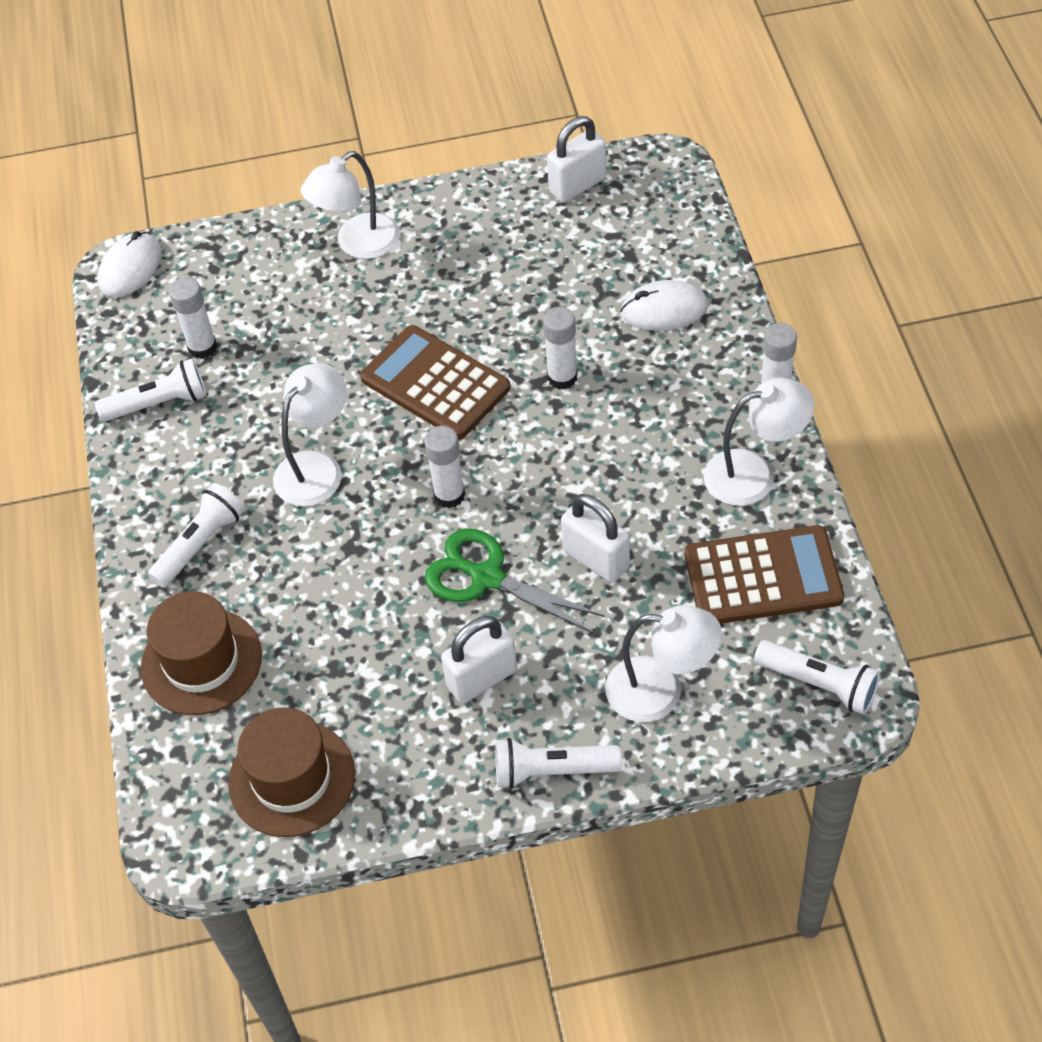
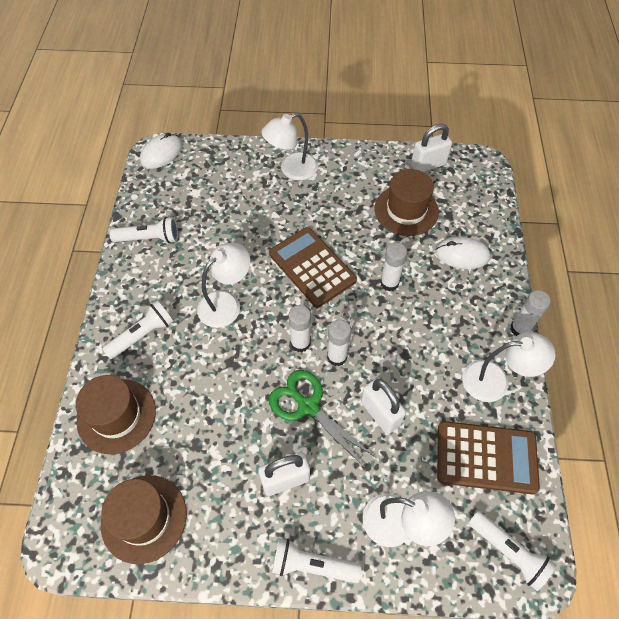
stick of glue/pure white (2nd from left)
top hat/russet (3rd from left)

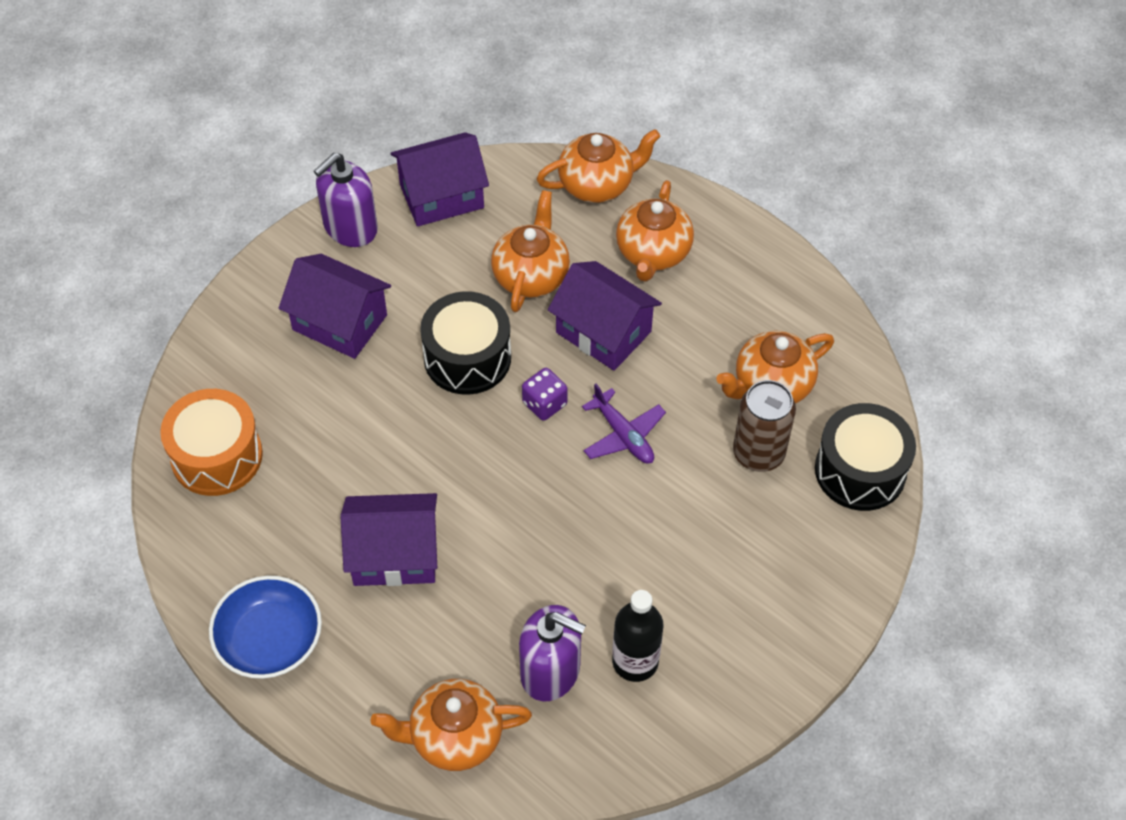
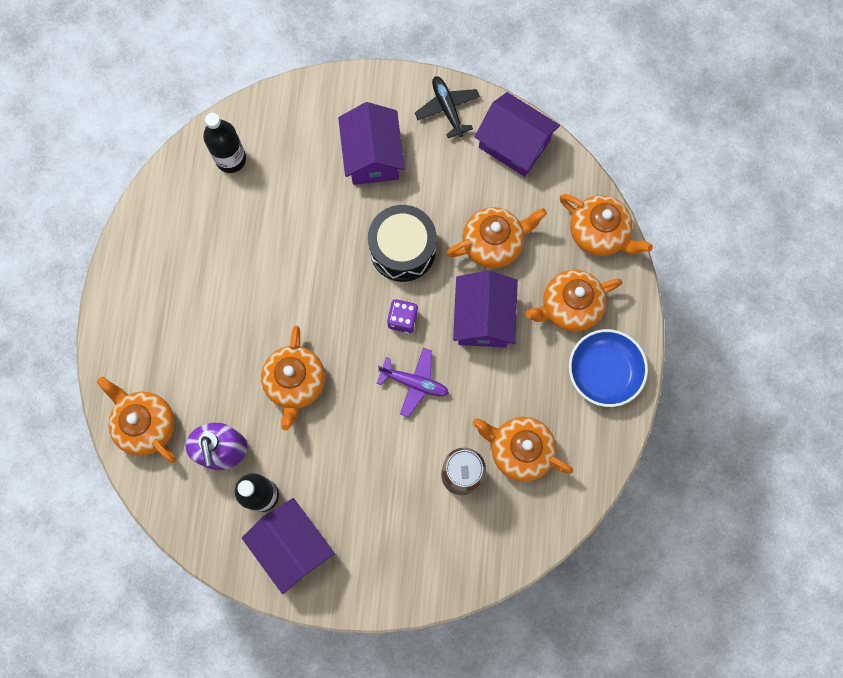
drink bottle/ebony (1st from left)
bowl/blue
aeroplane/ebony
cottage/royal purple (1st from left)
aeroplane/royal purple
drum/ebony (2nd from left in the first image)
china teapot/orange-coloured (2nd from left)

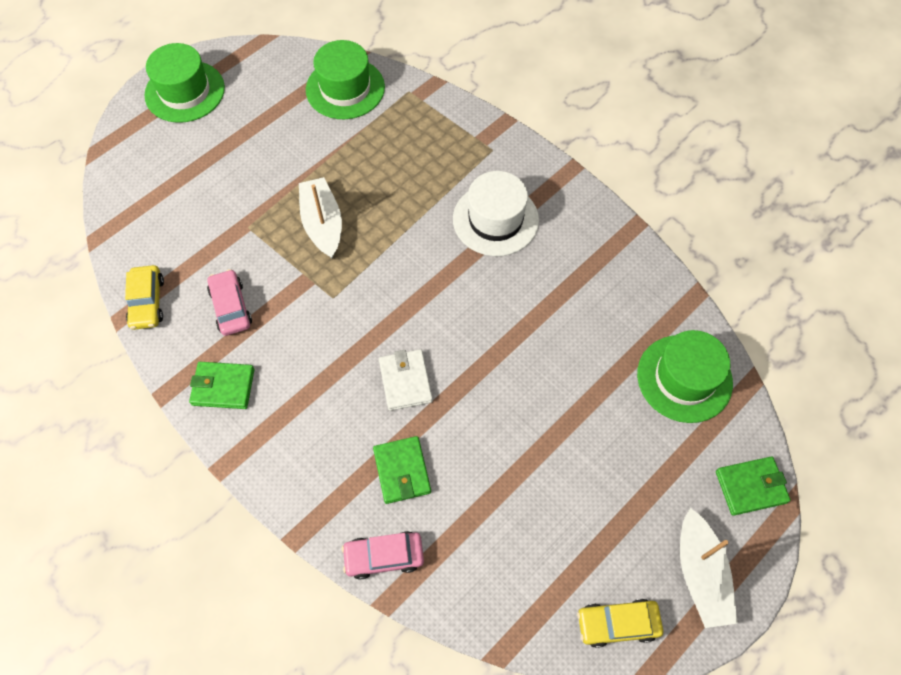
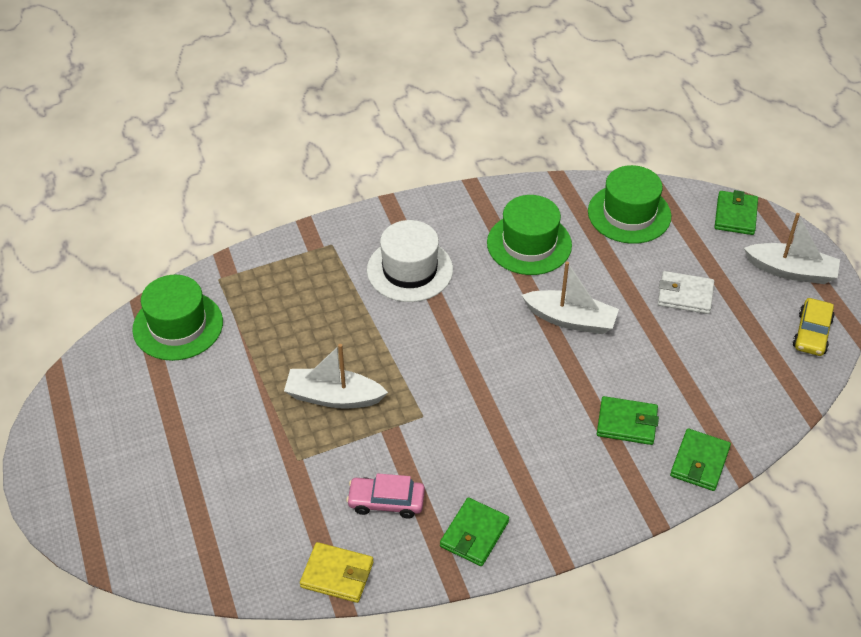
card wallet/bright yellow
top hat/emerald (2nd from left)
card wallet/emerald (3rd from left)
card wallet/pure white
toy boat/pure white (2nd from left)

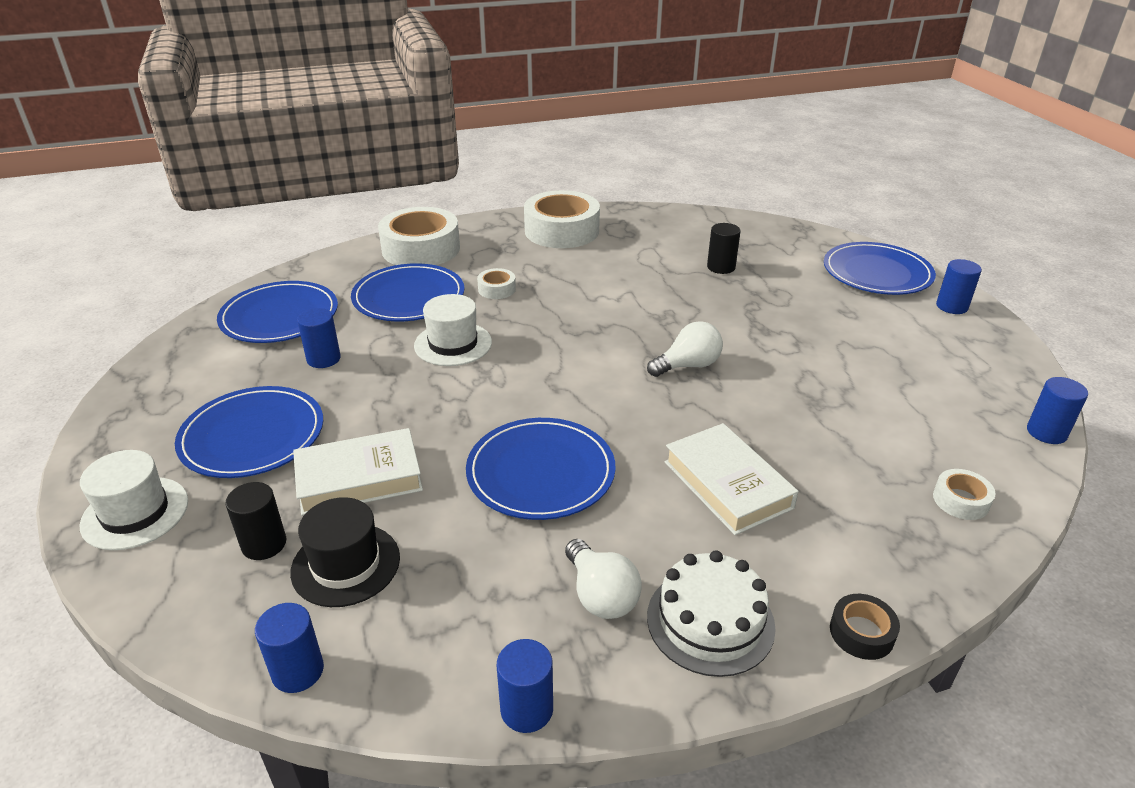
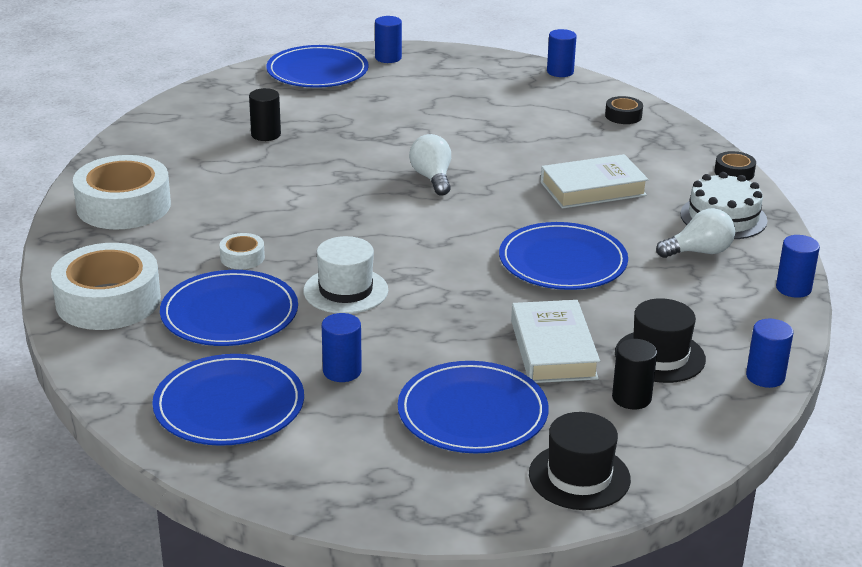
top hat/ebony (1st from left)
tape/ebony (1st from left)

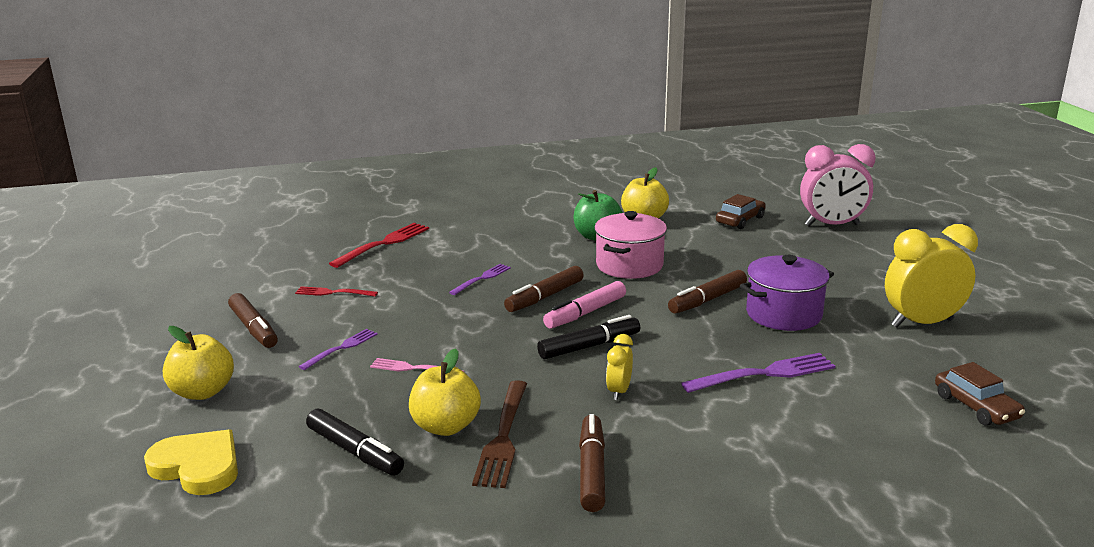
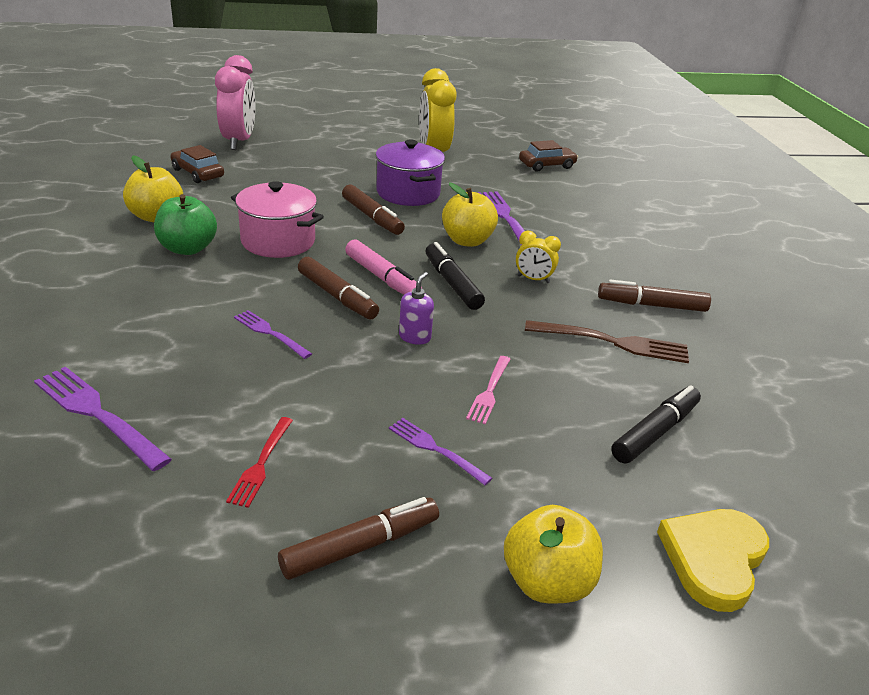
dinner fork/royal purple (1st from left)
apple/bright yellow (2nd from left)
soap pump/royal purple

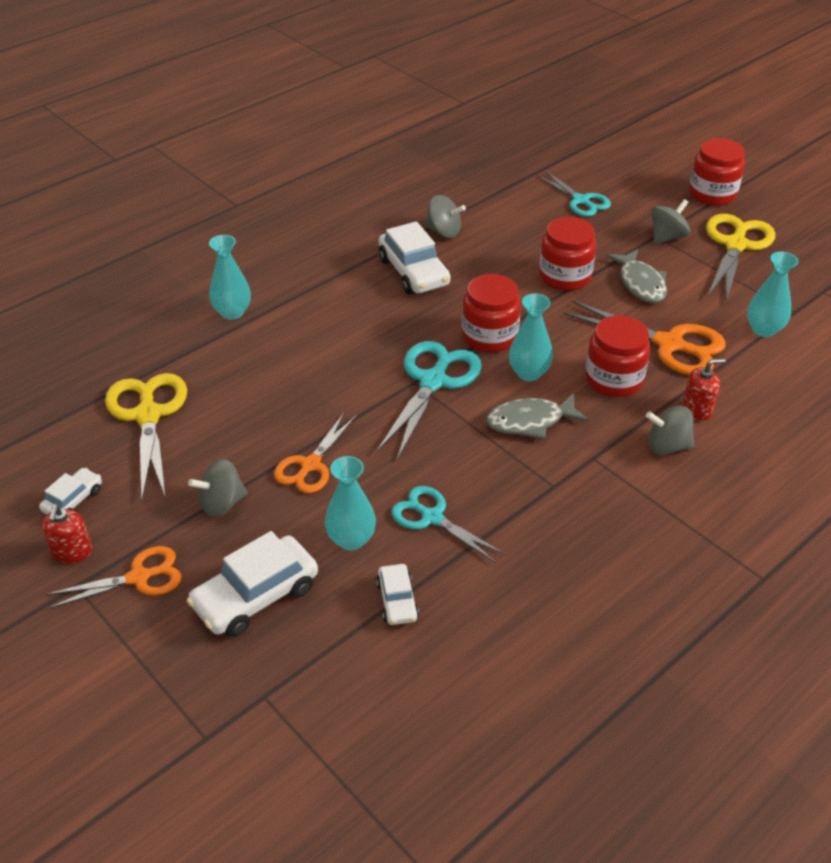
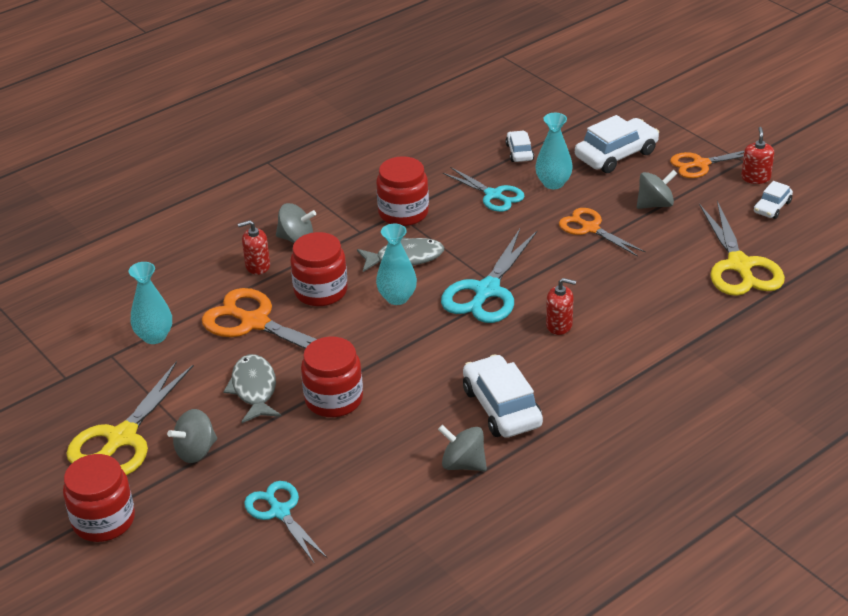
tall vase/aqua (1st from left in the first image)
pair of scissors/orange-coloured (2nd from left)
preserve jar/crimson (4th from left)
soap pump/crimson (2nd from left)

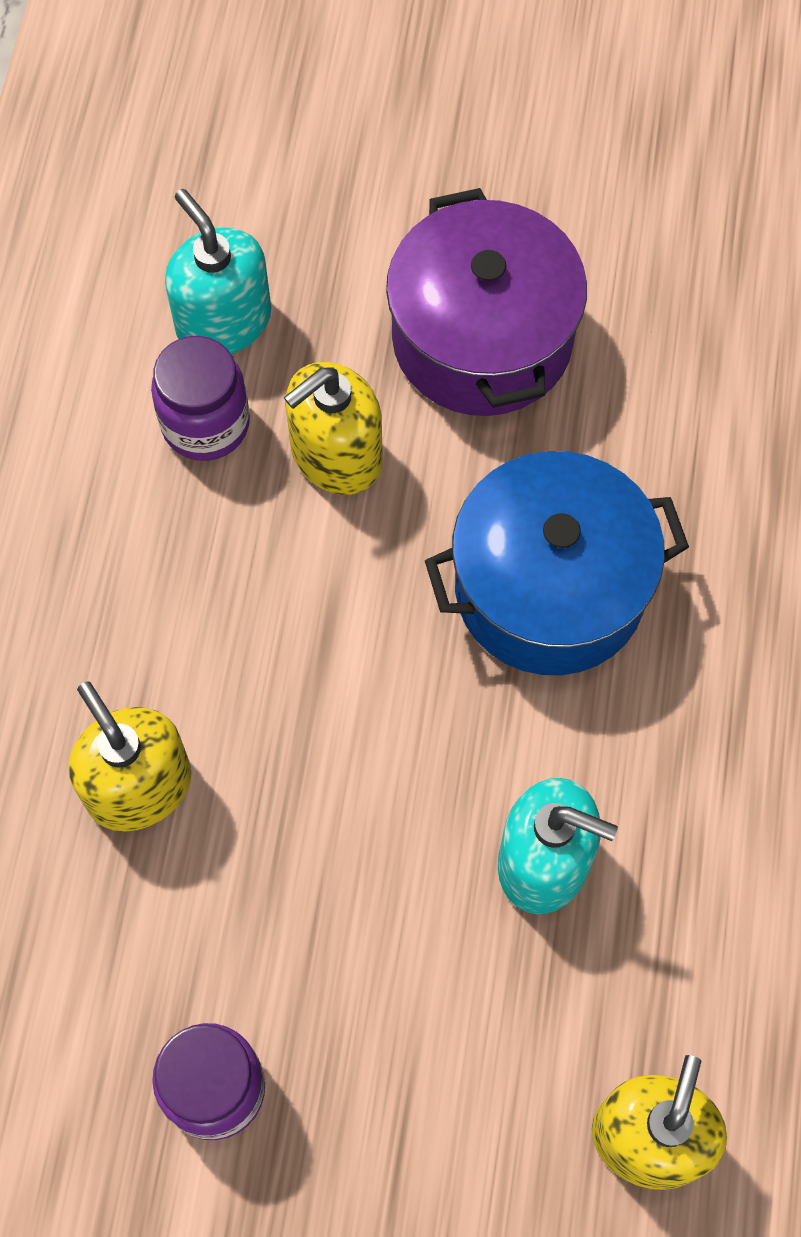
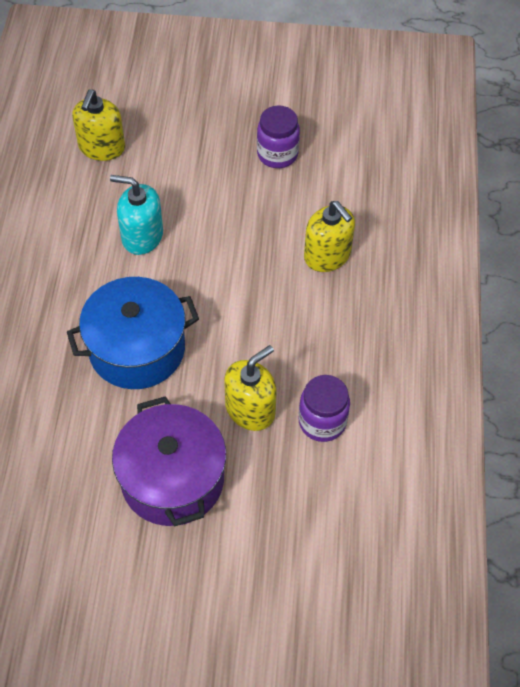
soap pump/aqua (1st from left in the first image)

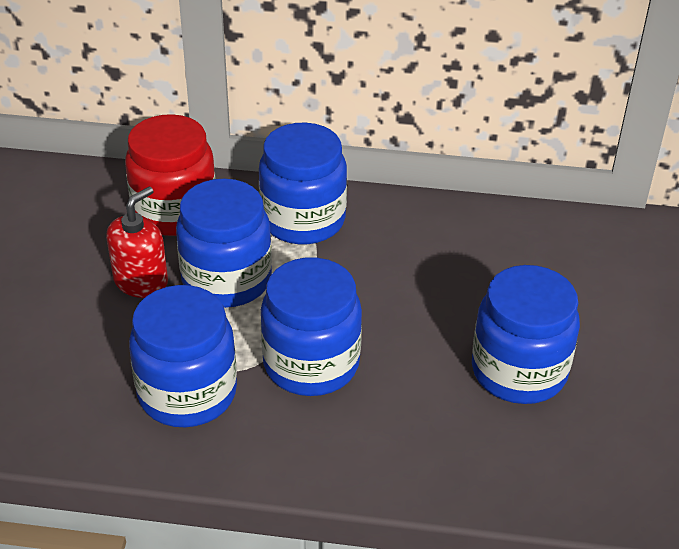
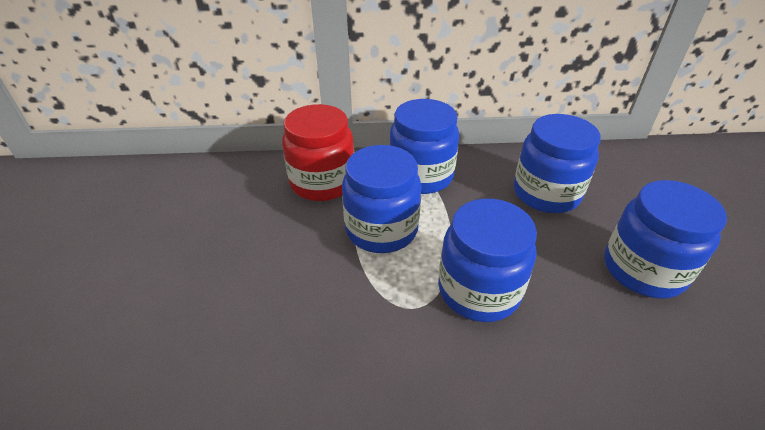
soap pump/crimson
preserve jar/blue (4th from left)

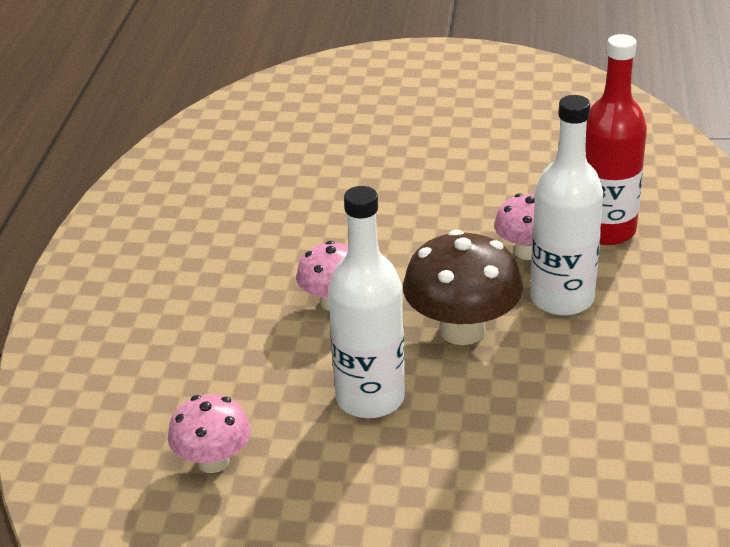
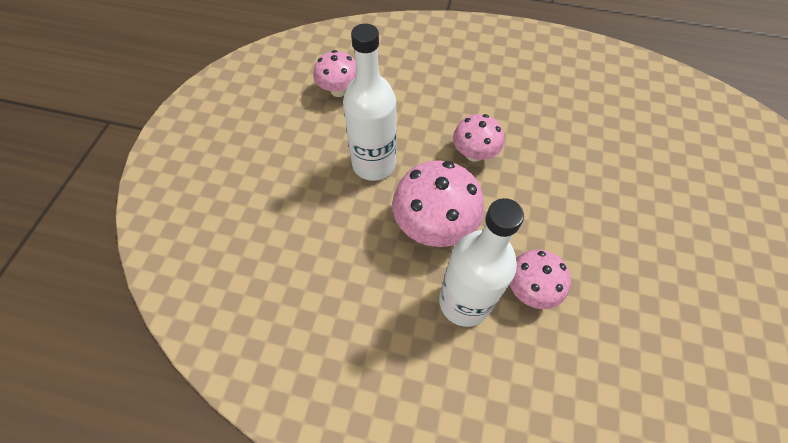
toadstool/rose-pink (2nd from left)
drink bottle/crimson

